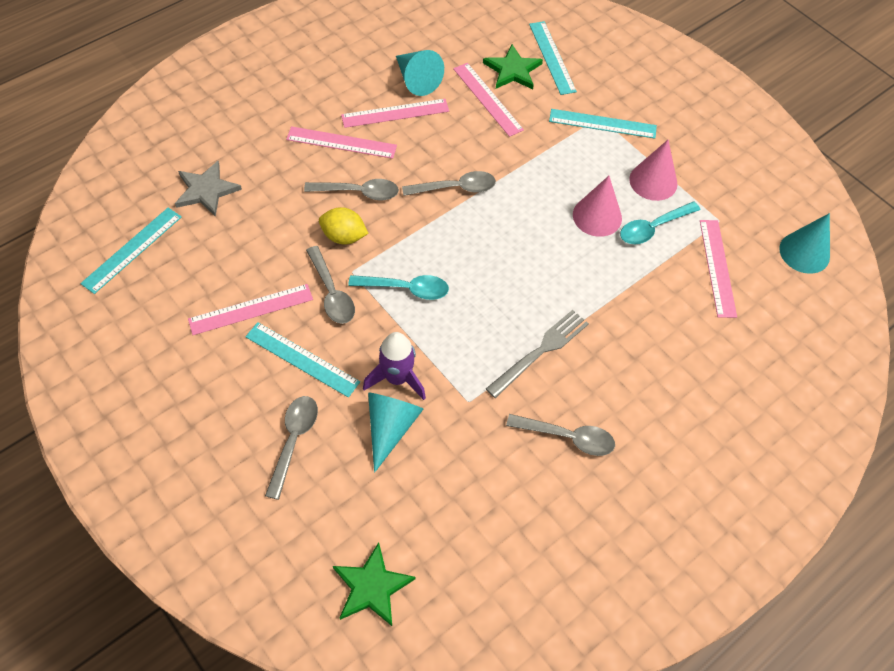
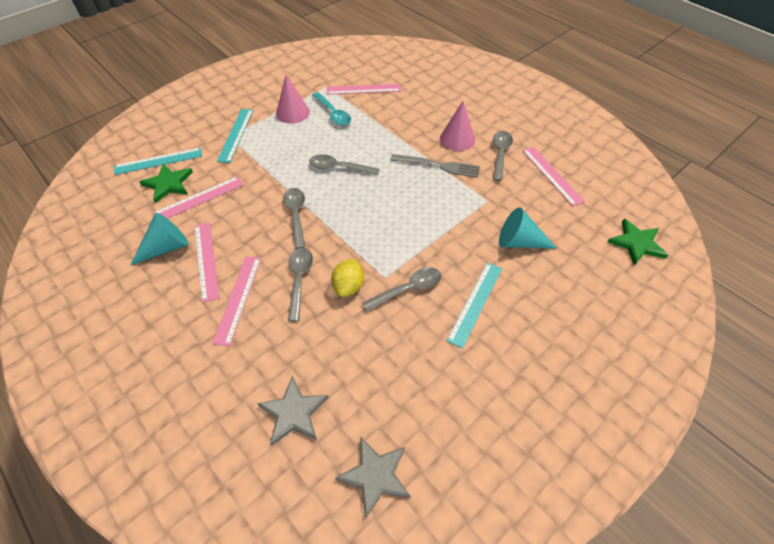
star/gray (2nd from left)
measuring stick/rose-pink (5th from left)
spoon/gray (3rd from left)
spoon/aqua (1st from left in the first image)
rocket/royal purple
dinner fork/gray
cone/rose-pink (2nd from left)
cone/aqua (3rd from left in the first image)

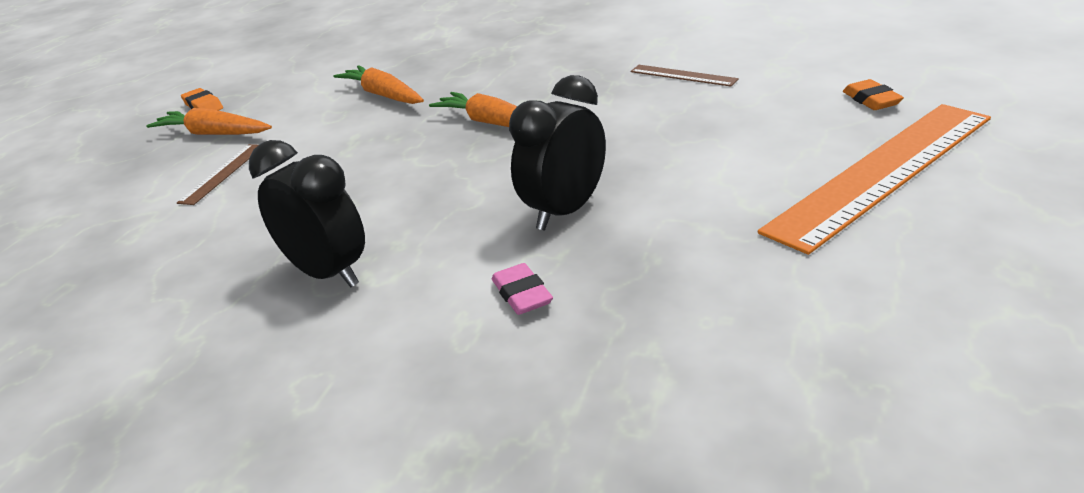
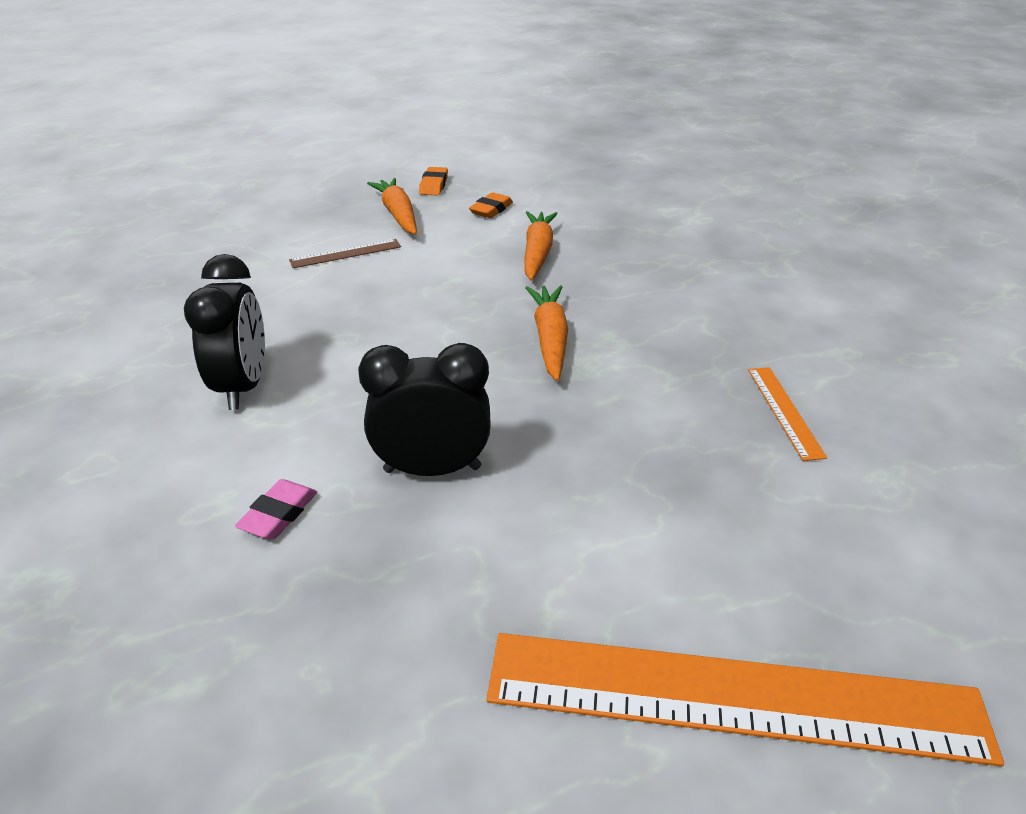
measuring stick/orange-coloured (2nd from left)
eraser/orange-coloured (2nd from left)

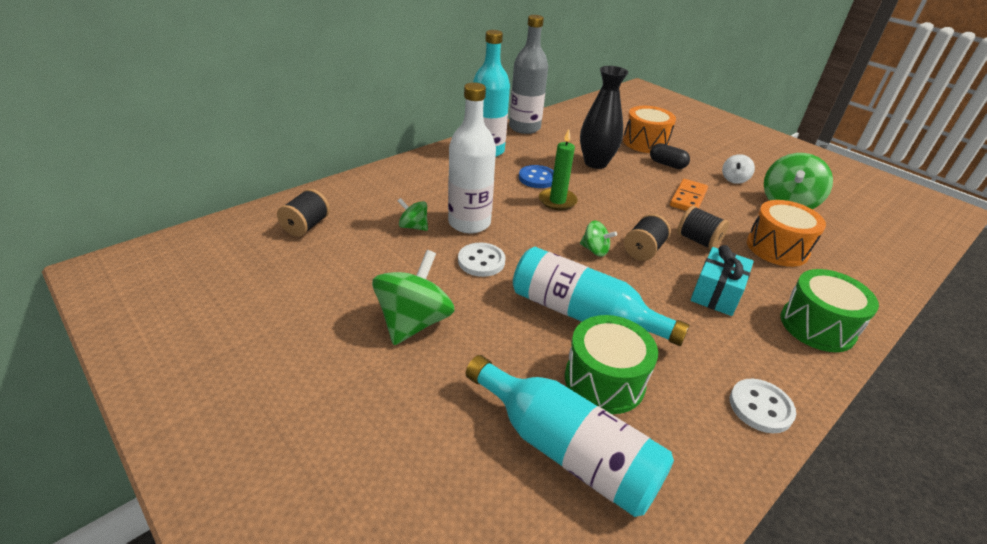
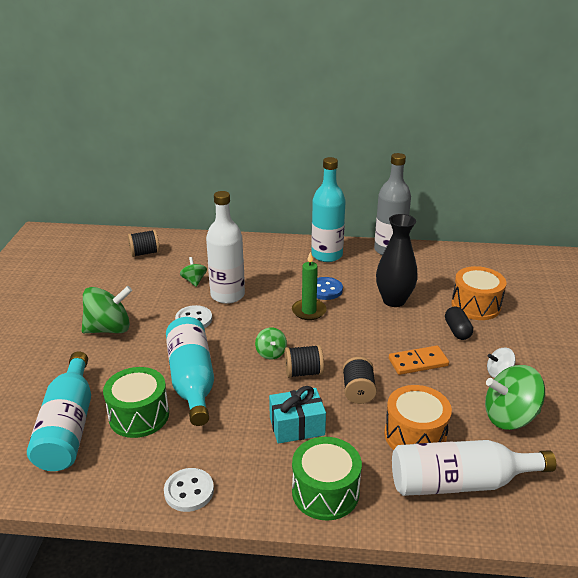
drink bottle/pure white (2nd from left)

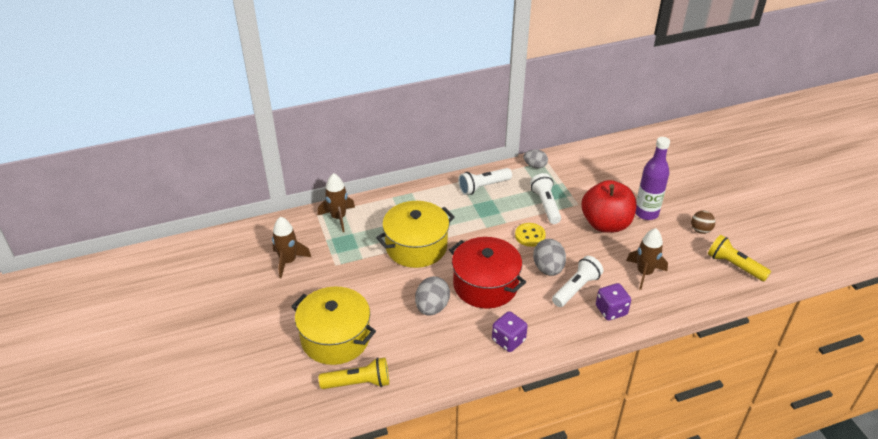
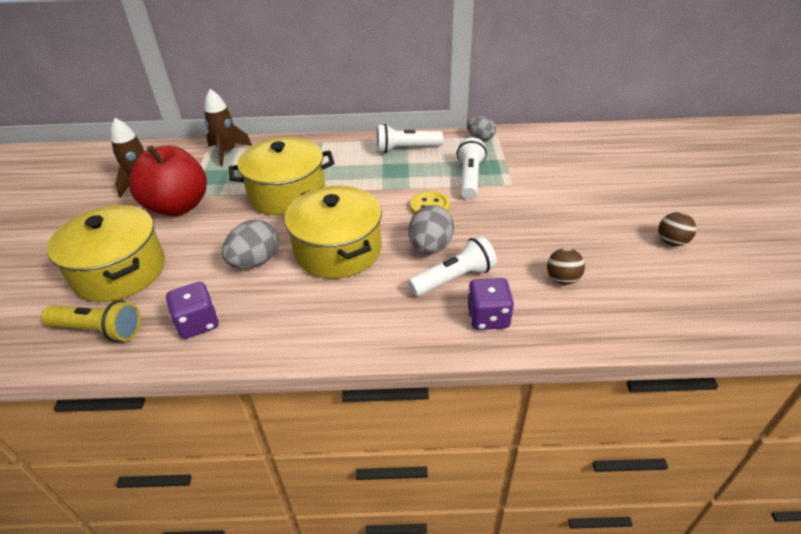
cooking pot/bright yellow (3rd from left)
dice/royal purple (1st from left)
apple/crimson
play ball/russet (1st from left)
drink bottle/royal purple
pocket torch/bright yellow (2nd from left in the first image)

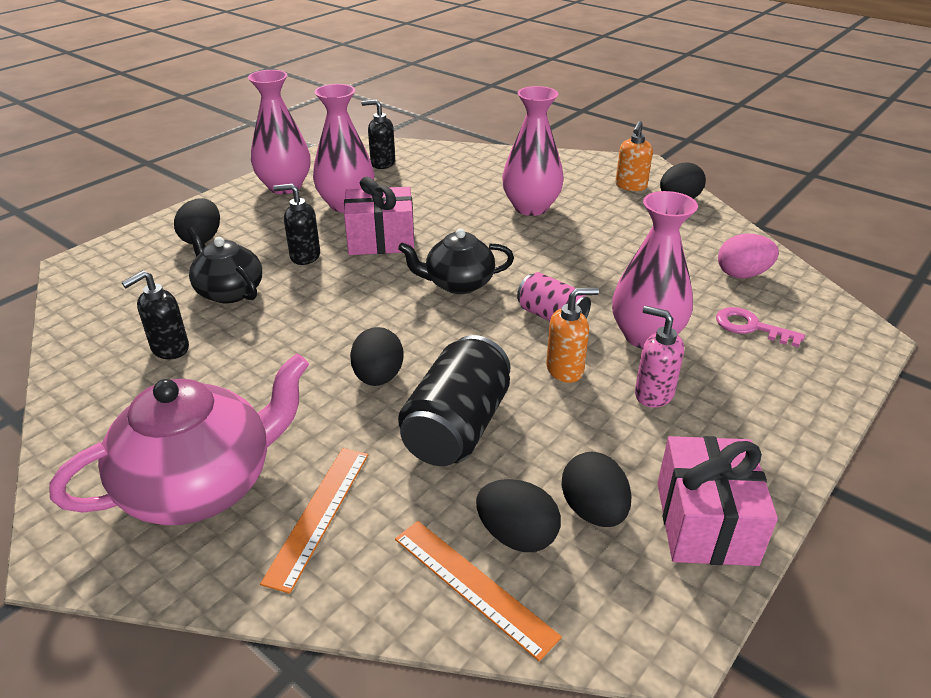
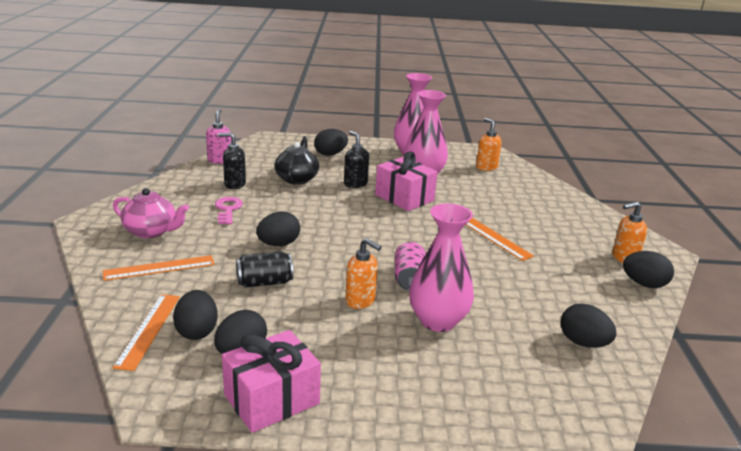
china teapot/rose-pink
soap pump/orange-coloured (2nd from left)
china teapot/ebony (2nd from left in the first image)
can/ebony
tall vase/rose-pink (3rd from left in the first image)
soap pump/rose-pink
latchkey/rose-pink
egg/ebony (5th from left)
measuring stick/orange-coloured (3rd from left)

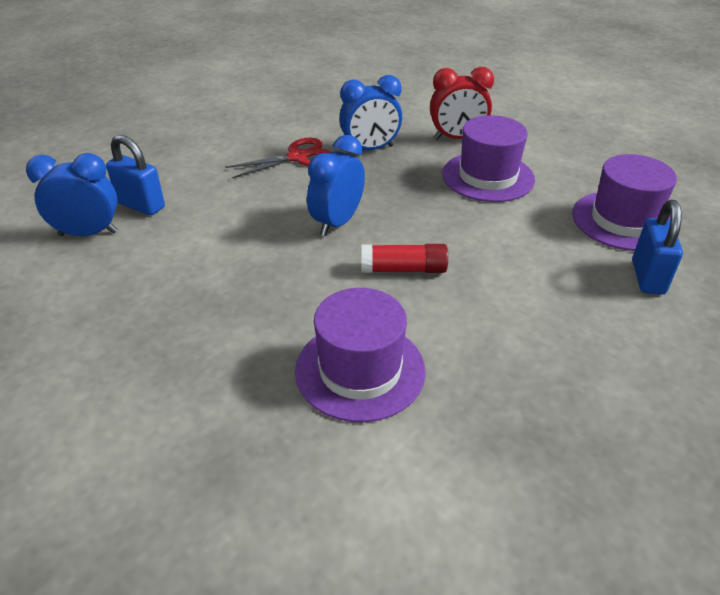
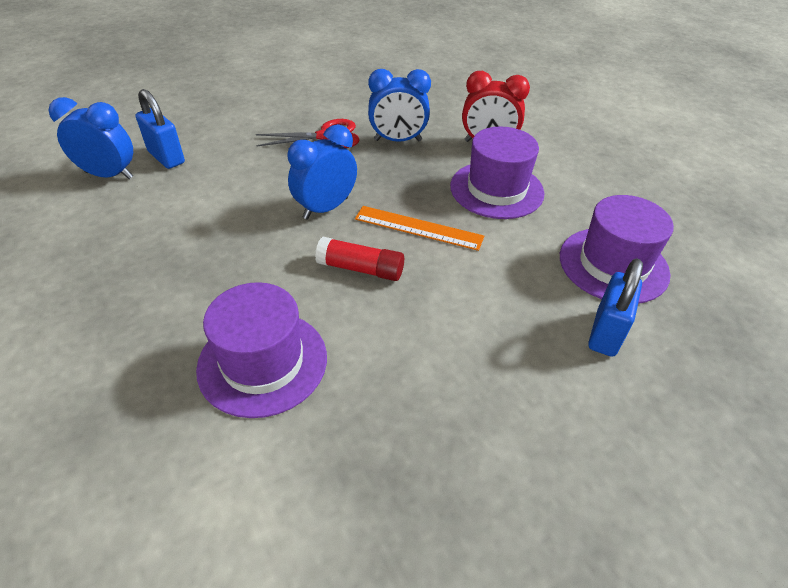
measuring stick/orange-coloured

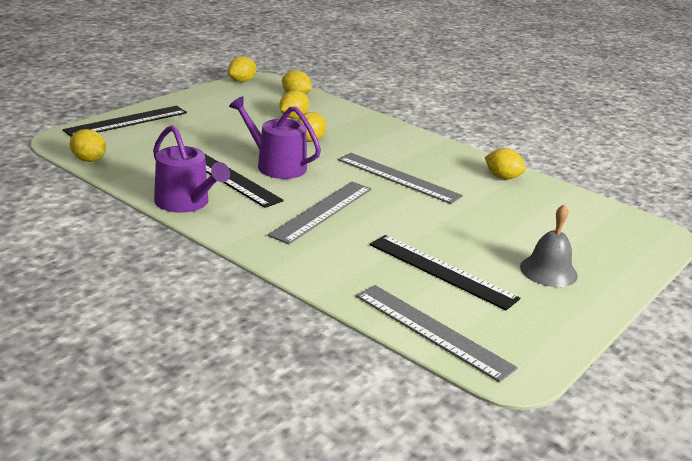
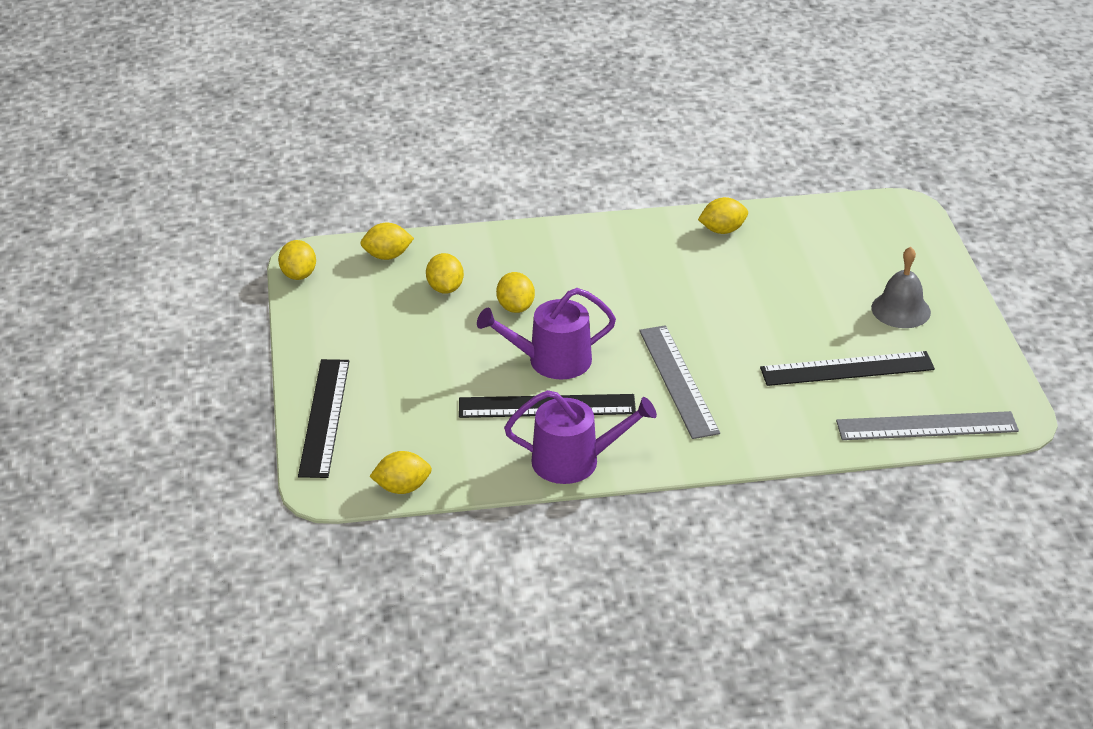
measuring stick/gray (2nd from left in the first image)

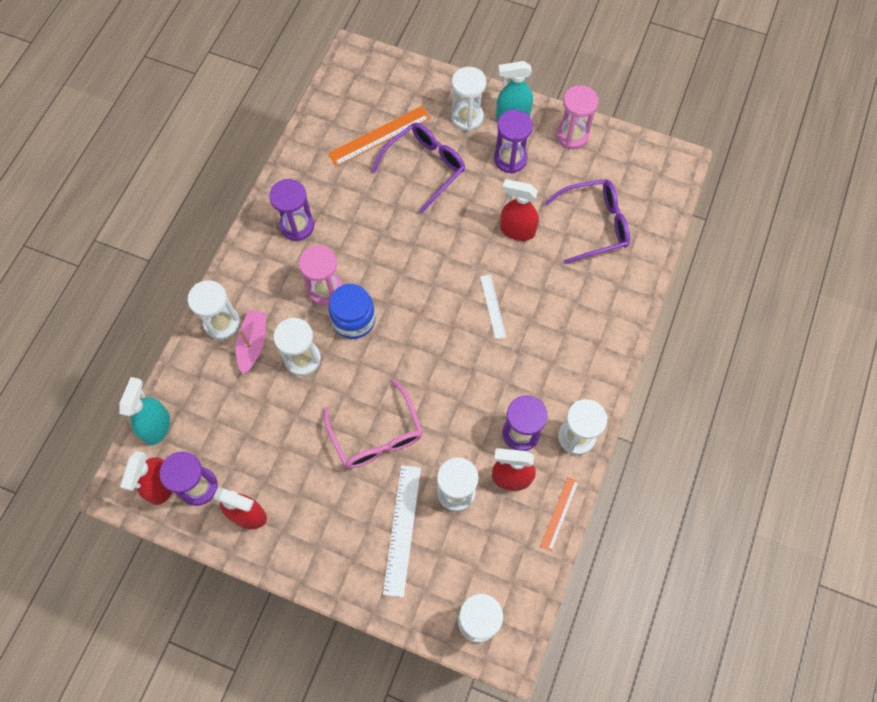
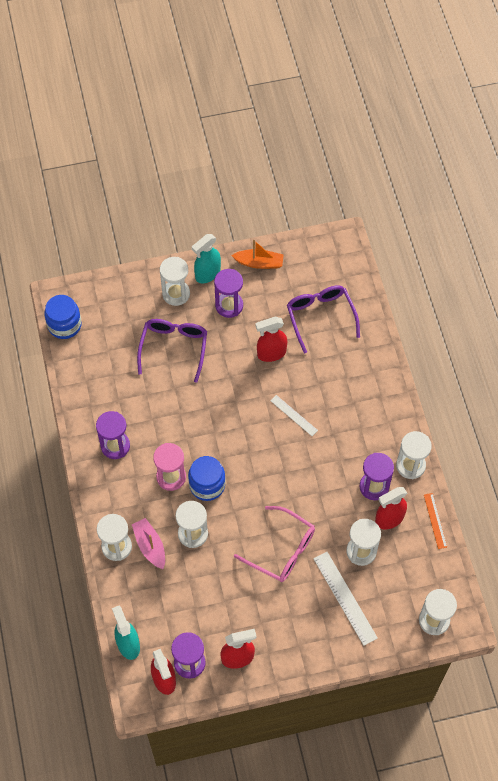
measuring stick/orange-coloured (1st from left in the first image)
spectacles/royal purple (2nd from left)
toy boat/orange-coloured
preserve jar/blue (1st from left)

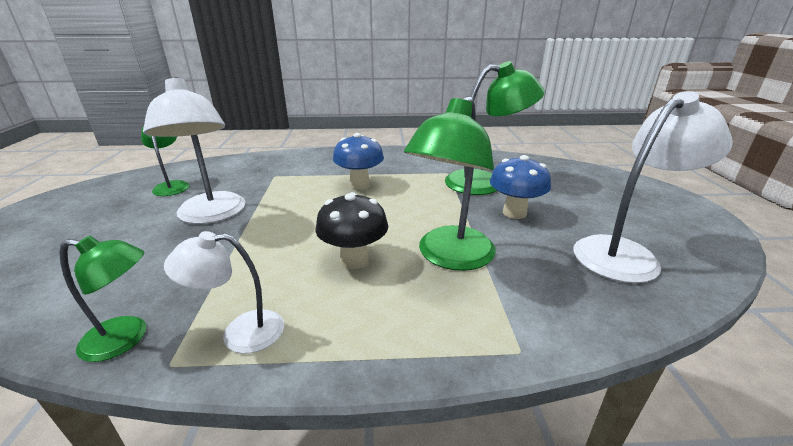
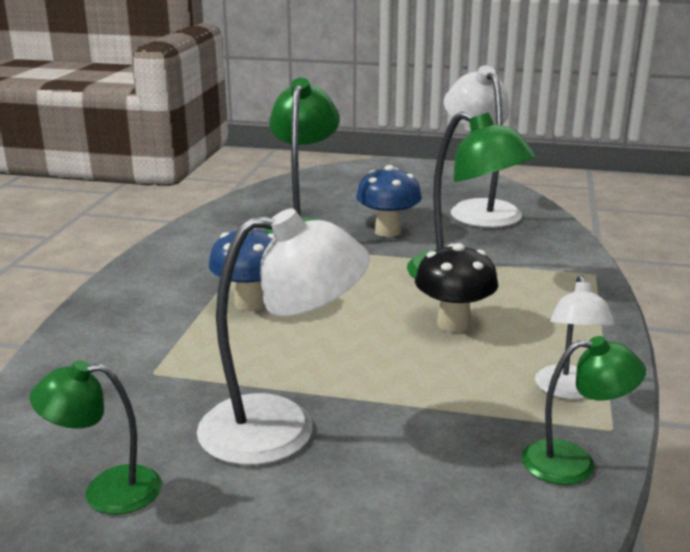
desk lamp/emerald (4th from left)

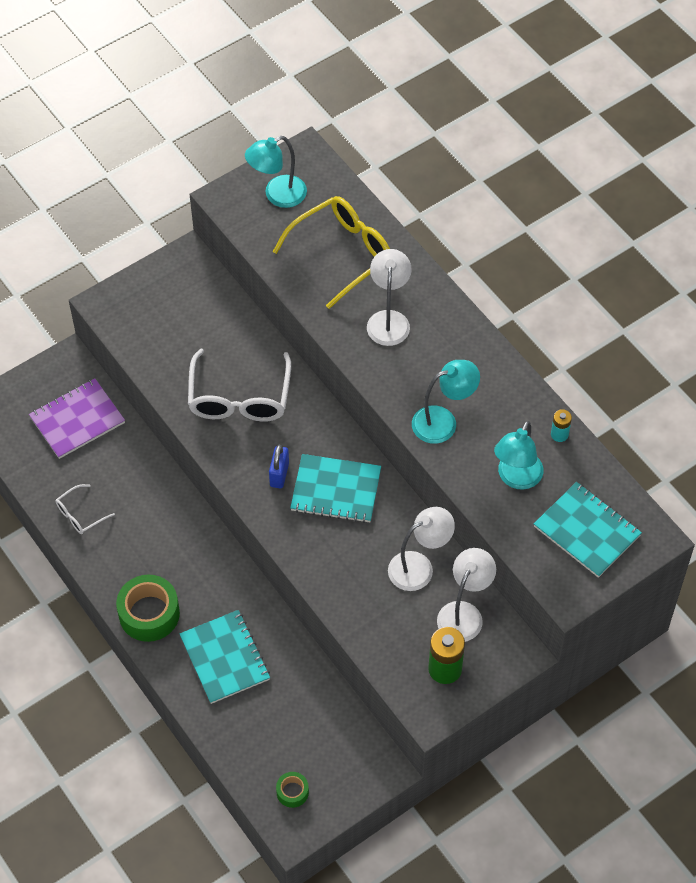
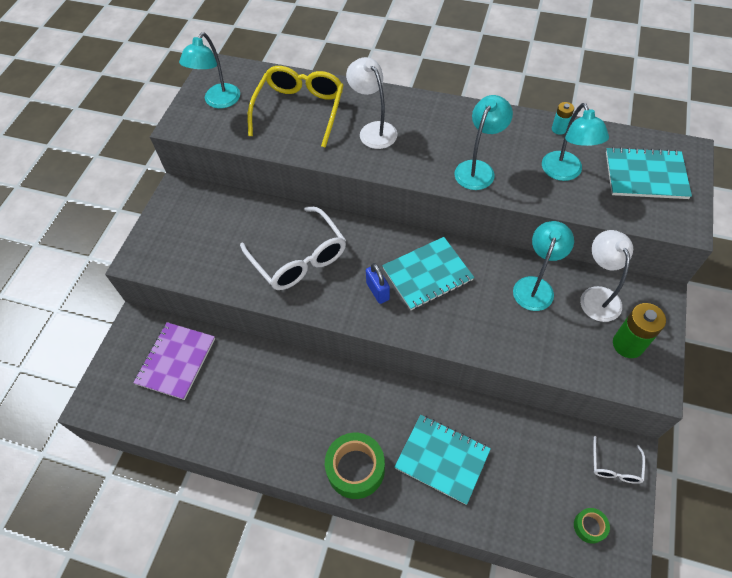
spectacles/pure white (2nd from left)
desk lamp/aqua (3rd from left)

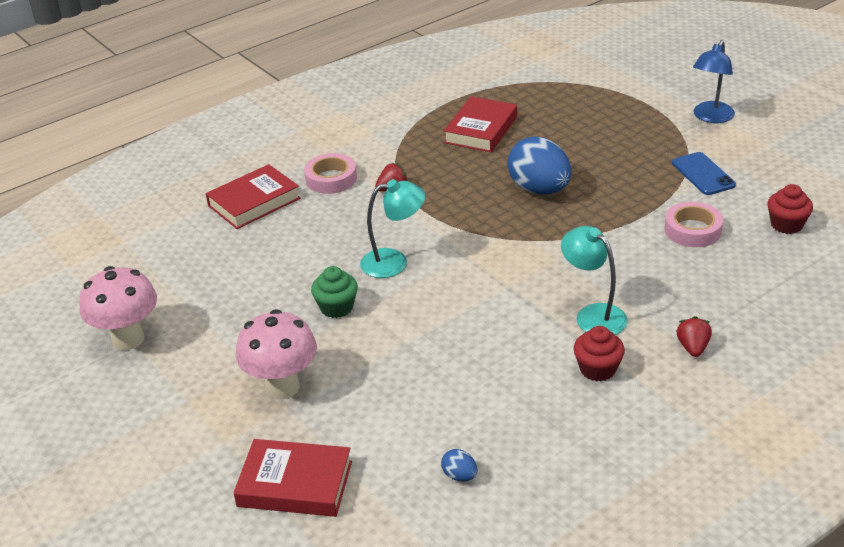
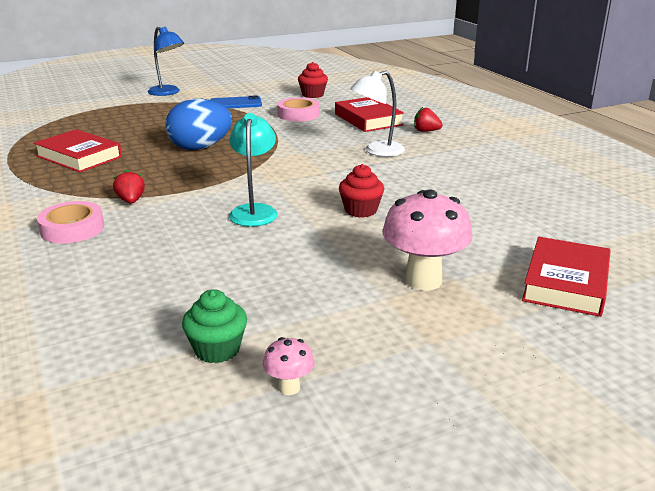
toadstool/rose-pink (1st from left)
book/crimson (2nd from left)
cupcake/emerald
egg/blue (1st from left in the first image)
desk lamp/pure white
cupcake/crimson (2nd from left)

